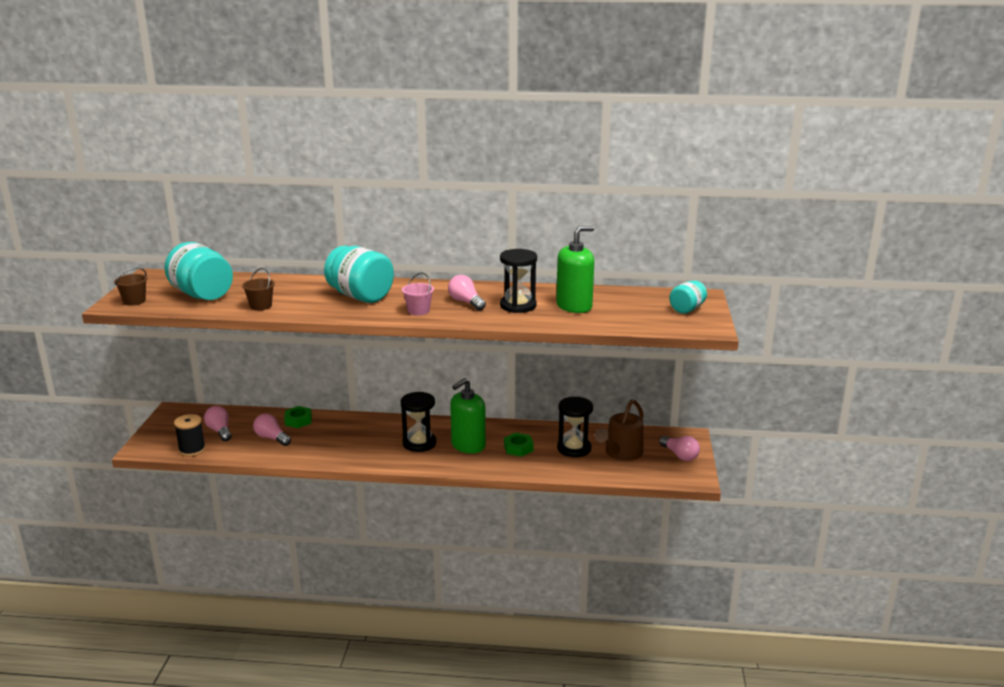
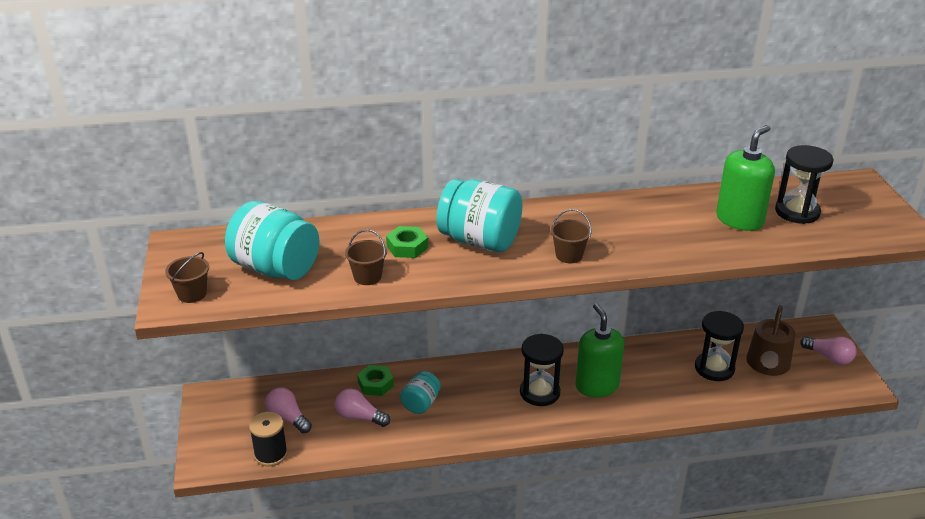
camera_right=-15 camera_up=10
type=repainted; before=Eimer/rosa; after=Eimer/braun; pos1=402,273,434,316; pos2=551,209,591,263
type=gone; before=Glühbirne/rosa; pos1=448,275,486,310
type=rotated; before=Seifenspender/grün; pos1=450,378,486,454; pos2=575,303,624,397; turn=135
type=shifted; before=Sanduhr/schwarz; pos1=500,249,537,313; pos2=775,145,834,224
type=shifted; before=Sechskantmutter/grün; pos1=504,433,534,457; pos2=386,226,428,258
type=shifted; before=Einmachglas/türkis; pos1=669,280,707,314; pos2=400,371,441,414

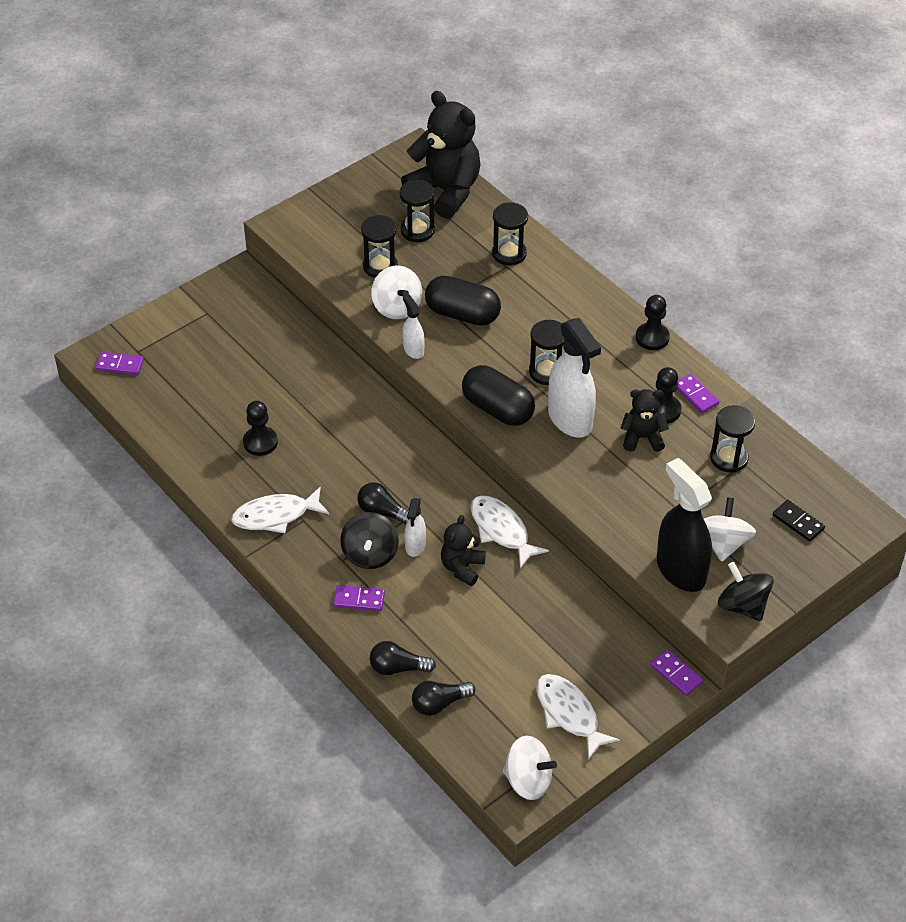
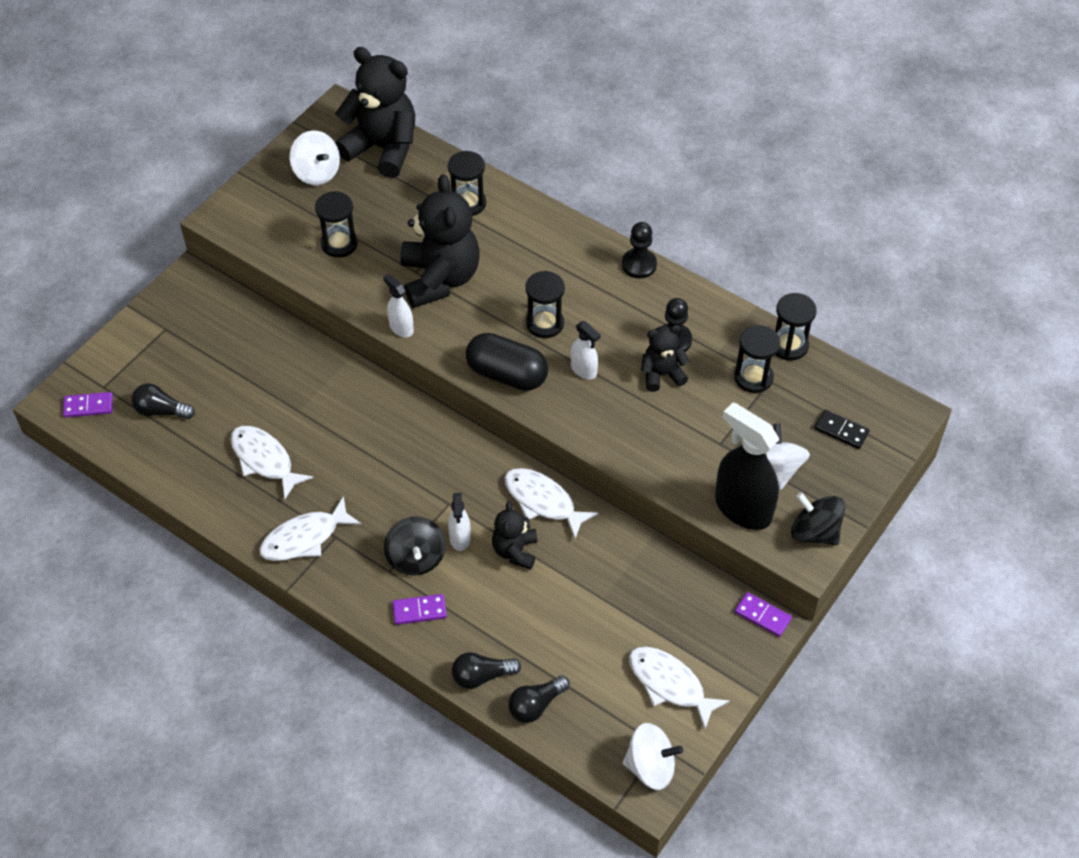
camera_right=-15 camera_up=5
type=swapped; before=Bauer/schwarz; after=Fisch/weiß; pos1=243,401,278,456; pos2=230,426,313,499
type=shifted; before=Glühbirne/schwarz; pos1=357,482,408,525; pos2=132,383,195,419
type=shifted; before=Kreisel/weiß; pos1=371,266,422,319; pos2=290,130,340,185
type=shifted; before=Sanduhr/schwarz; pos1=399,180,435,242; pos2=775,293,817,360
type=swapped; before=Kapsel/schwarz; after=Teddybär/schwarz; pos1=425,276,501,326; pos2=400,174,479,308
type=scaled; before=Sprühflasche/weiß; pos1=548,318,601,437; pos2=571,321,601,379; scale=0.51
type=gone; before=Dominostein/lila; pos1=677,374,719,413

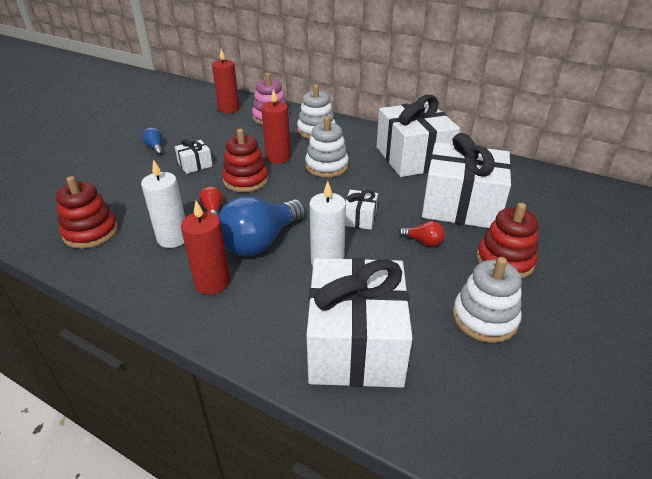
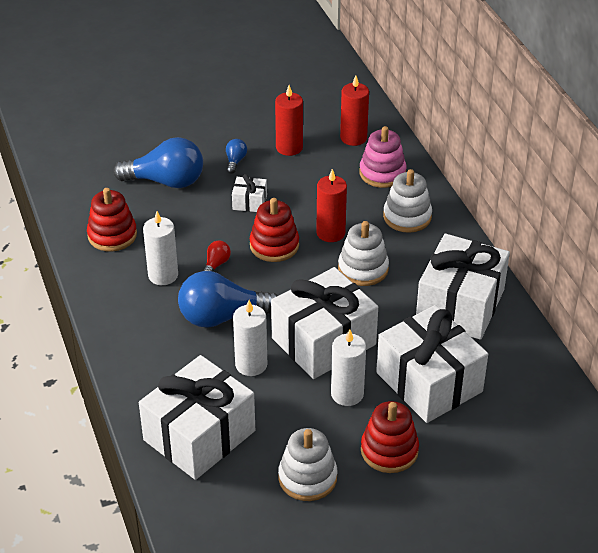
camera_right=40 camera_up=5
type=shifted; before=Kerze/rot; pos1=181,201,230,295; pos2=275,85,303,156
type=scaled; before=Geschenk/weiß; pos1=345,190,378,230; pos2=271,267,378,379; scale=2.31
type=swapped; before=Glühbirne/rot; after=Kerze/weiß; pos1=399,221,445,246; pos2=331,329,366,406
type=new; after=Glühbirne/blau; pos2=113,137,203,188

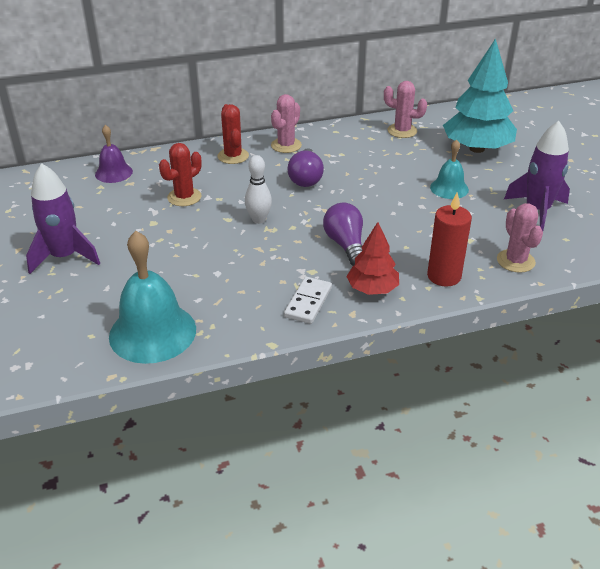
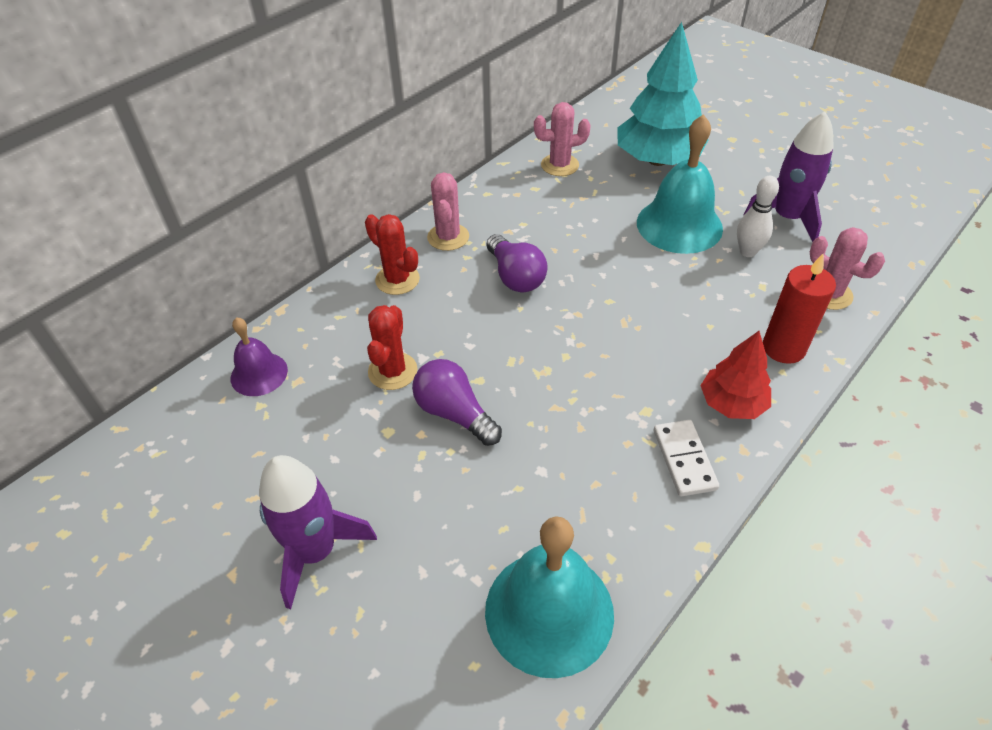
camera_right=-30 camera_up=10
type=shifted; before=Bowlingkegel/weiß; pos1=245,155,272,224; pos2=737,176,779,257
type=shifted; before=Glühbirne/lila; pos1=323,202,363,266; pos2=412,359,502,446
type=scaled; before=Glocke/türkis; pos1=430,139,469,199; pos2=637,114,723,254; scale=1.79

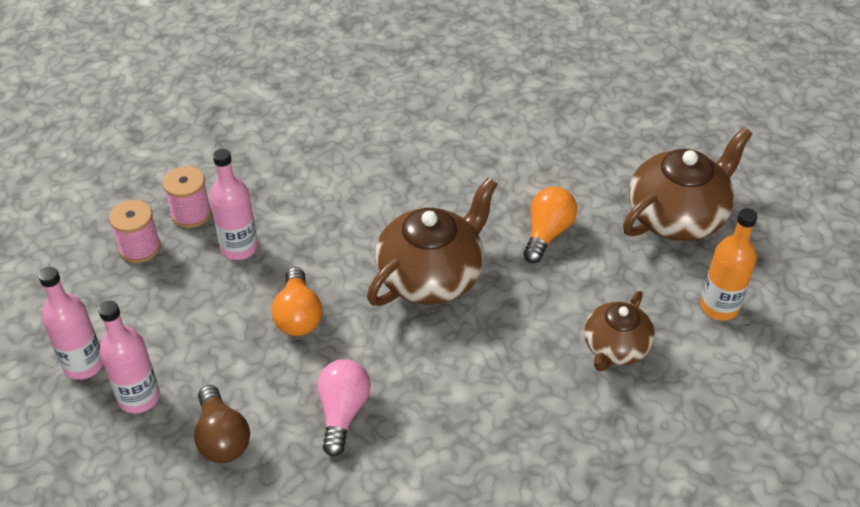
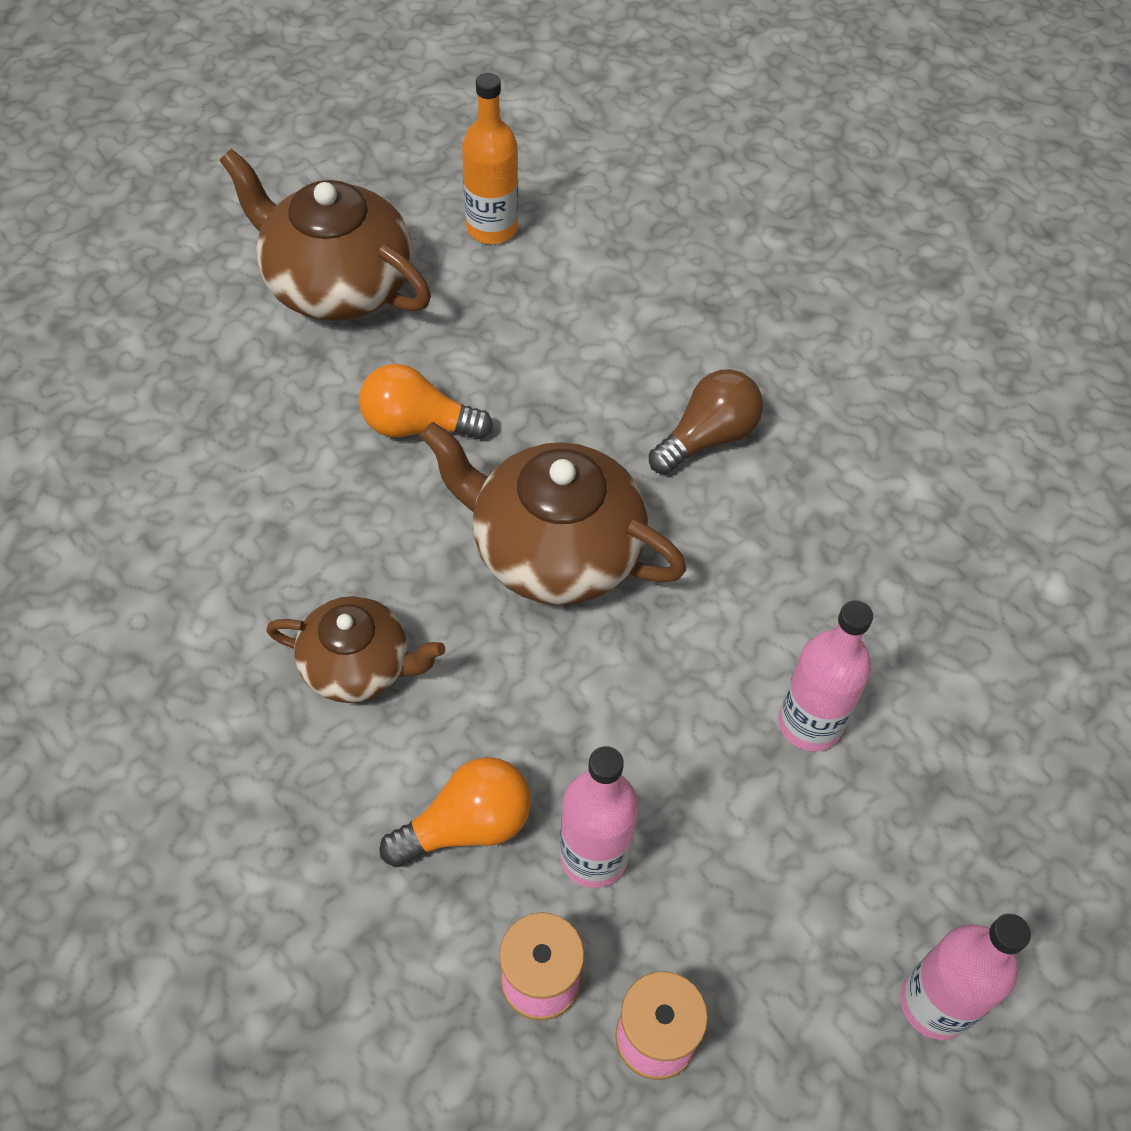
camera_right=-110 camera_up=10
type=shifted; before=Flasche/rosa; pos1=98,301,160,414; pos2=778,600,873,752
type=shifted; before=Glühbirne/braun; pos1=194,385,250,463; pos2=649,369,763,474
type=shifted; before=Glühbirne/orange; pos1=272,267,322,336; pos2=379,757,531,867
type=gone; before=Glühbirne/rosa; pos1=317,359,371,457
type=shifted; before=Teekanne/braun; pos1=584,291,655,371; pos2=266,596,445,703

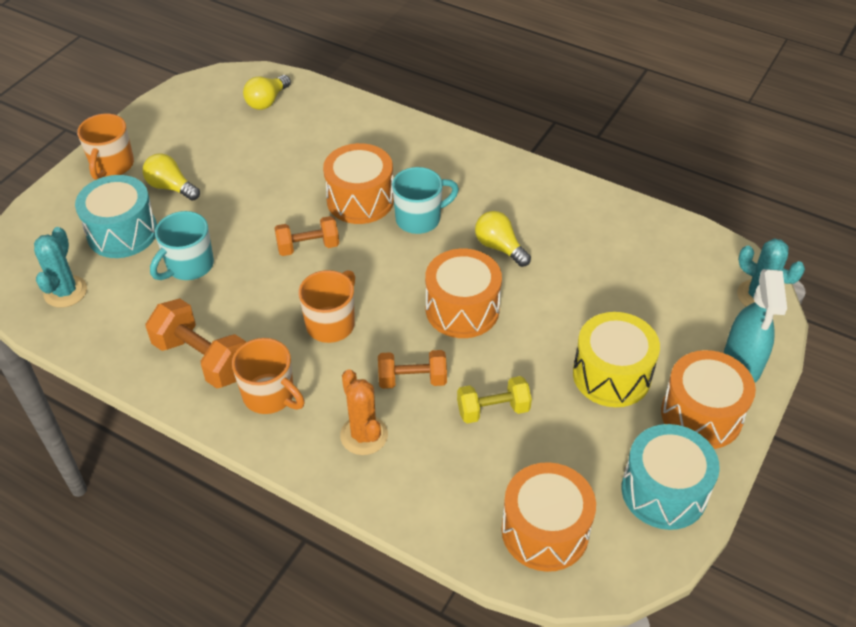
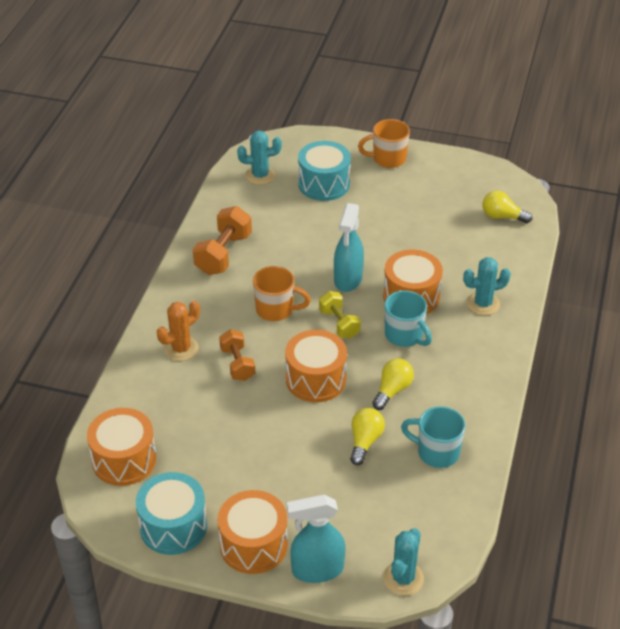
camera_right=75 camera_up=-5
type=shifted; before=Glühbirne/gelb; pos1=143,153,200,201; pos2=350,408,385,465
type=shifted; before=Tasse/türkis; pos1=150,211,214,280; pos2=401,406,466,468
type=gone; before=Tasse/orange; pos1=232,338,305,414
type=swapped; before=Hantel/orange; after=Sprühflasche/türkis; pos1=274,216,339,256; pos2=334,203,364,292
type=shifted; before=Hantel/gelb; pos1=457,376,532,424; pos2=319,291,361,338
type=gone; before=Trommel/gelb; pos1=573,312,660,407
type=new; after=Kaktus/türkis; pos2=463,257,511,315

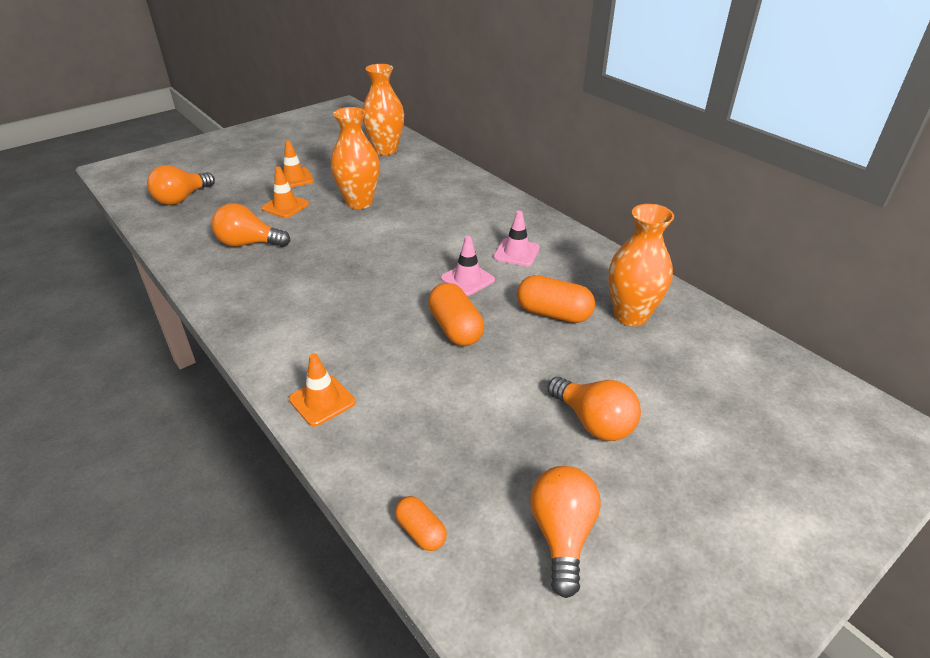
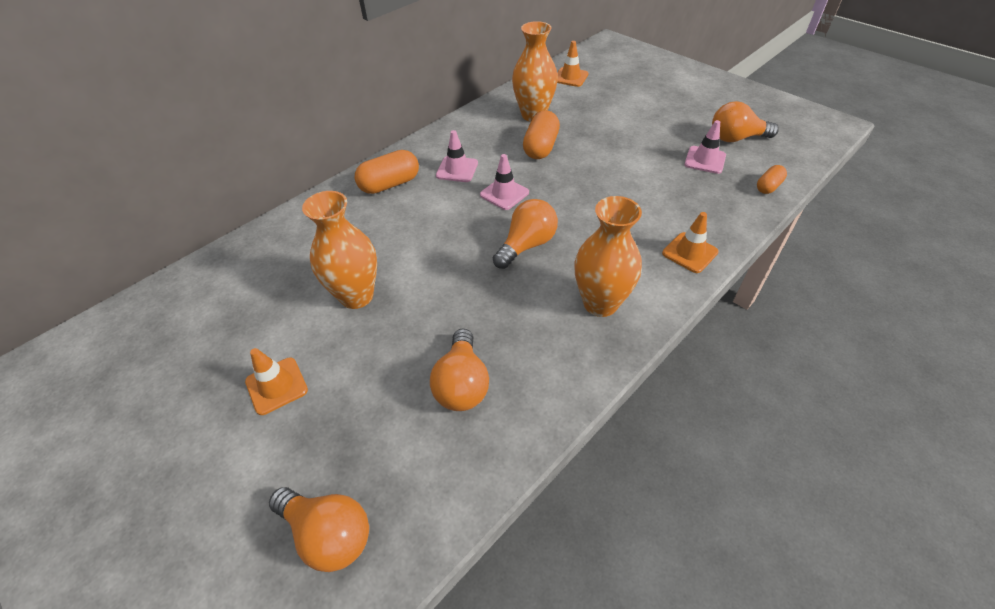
camera_right=-95 camera_up=10
type=shifted; before=Leitkegel/orange; pos1=262,167,309,218; pos2=557,41,589,87
type=shifted; before=Vase/orange; pos1=362,64,404,155; pos2=574,196,642,317
type=shifted; before=Kapsel/orange; pos1=428,283,484,346; pos2=355,150,419,194
type=shifted; before=Glühbirne/orange; pos1=548,377,641,441; pos2=493,199,558,269
type=new; after=Leitkegel/rosa; pos2=685,120,726,174

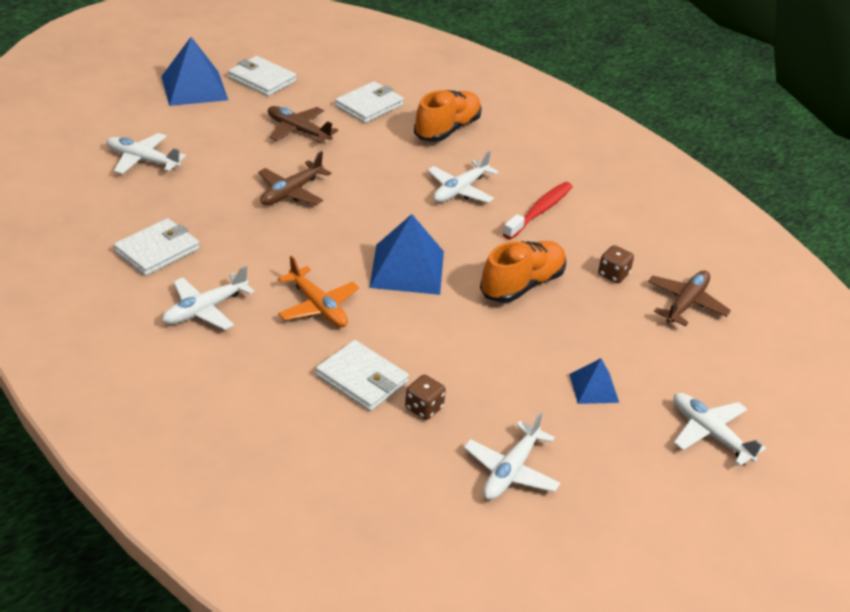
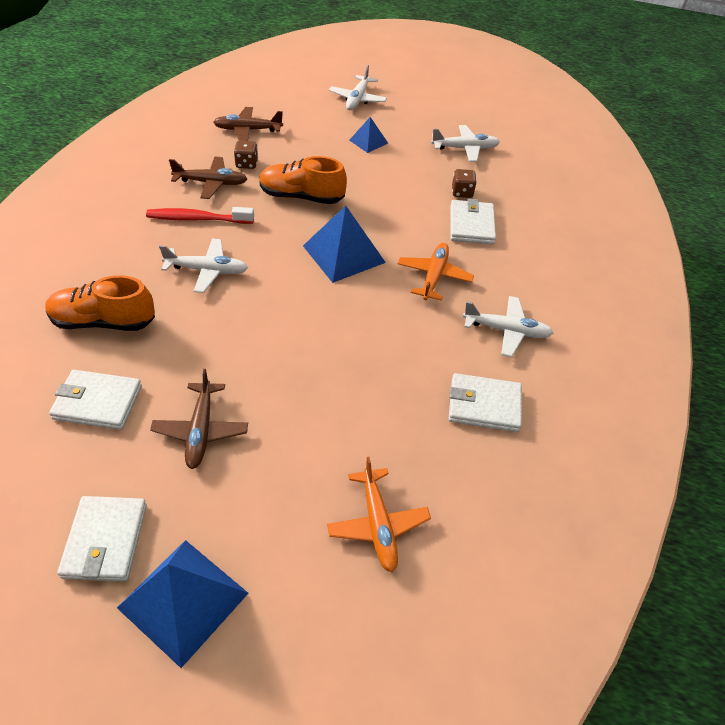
camera_right=-125 camera_up=10
type=repainted; before=Flugzeug/weiß; after=Flugzeug/orange; pos1=106,133,186,174; pos2=327,457,431,572
type=shifted; before=Flugzeug/braun; pos1=258,151,331,205; pos2=169,157,247,199

